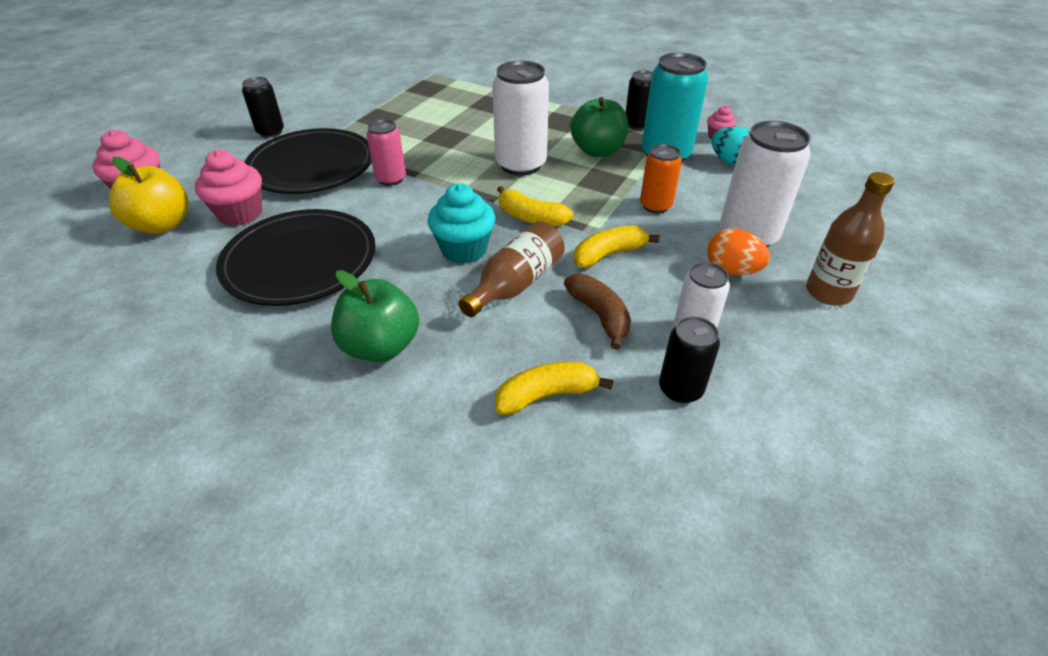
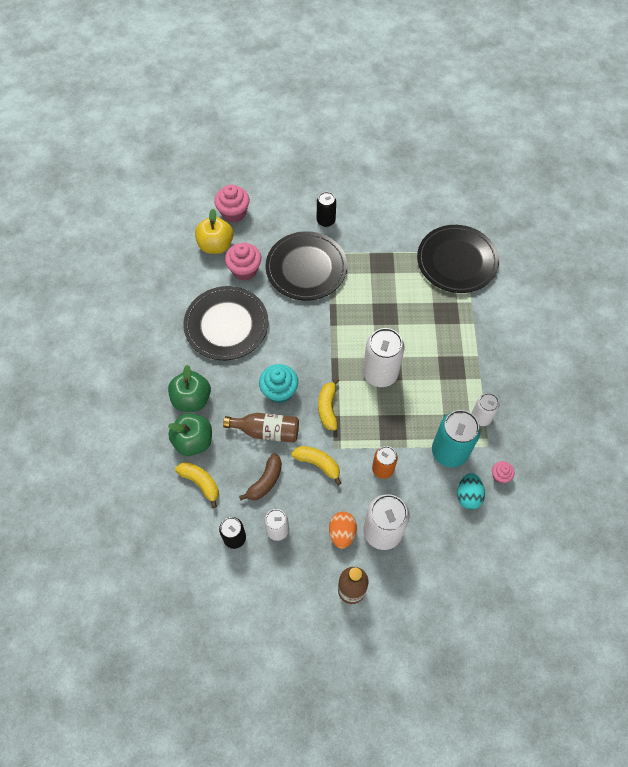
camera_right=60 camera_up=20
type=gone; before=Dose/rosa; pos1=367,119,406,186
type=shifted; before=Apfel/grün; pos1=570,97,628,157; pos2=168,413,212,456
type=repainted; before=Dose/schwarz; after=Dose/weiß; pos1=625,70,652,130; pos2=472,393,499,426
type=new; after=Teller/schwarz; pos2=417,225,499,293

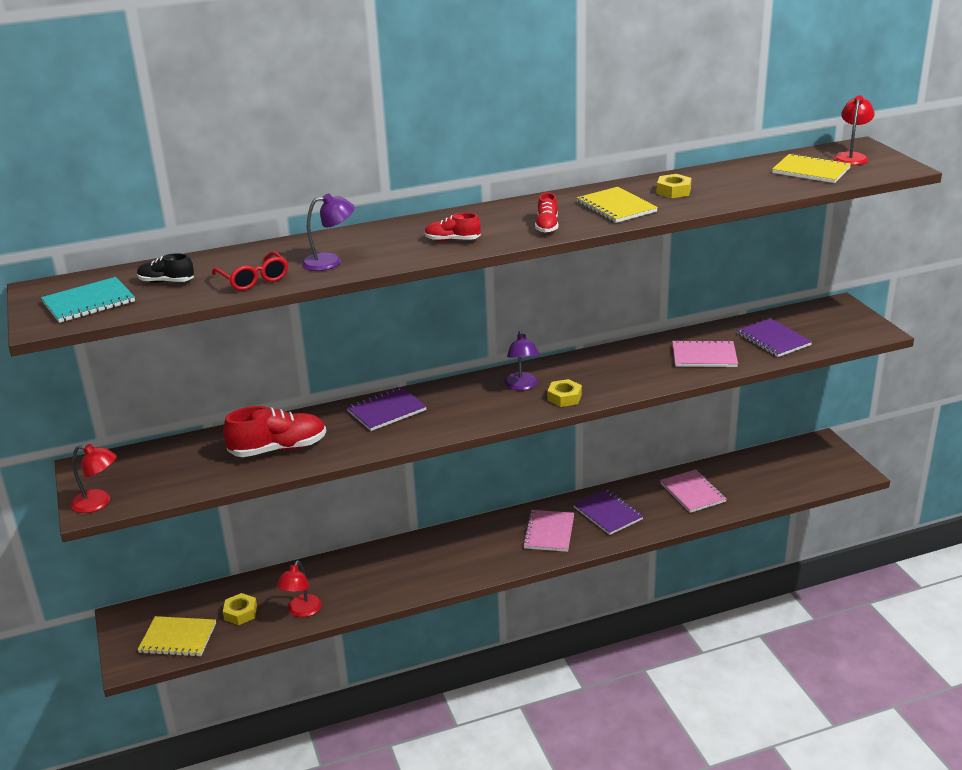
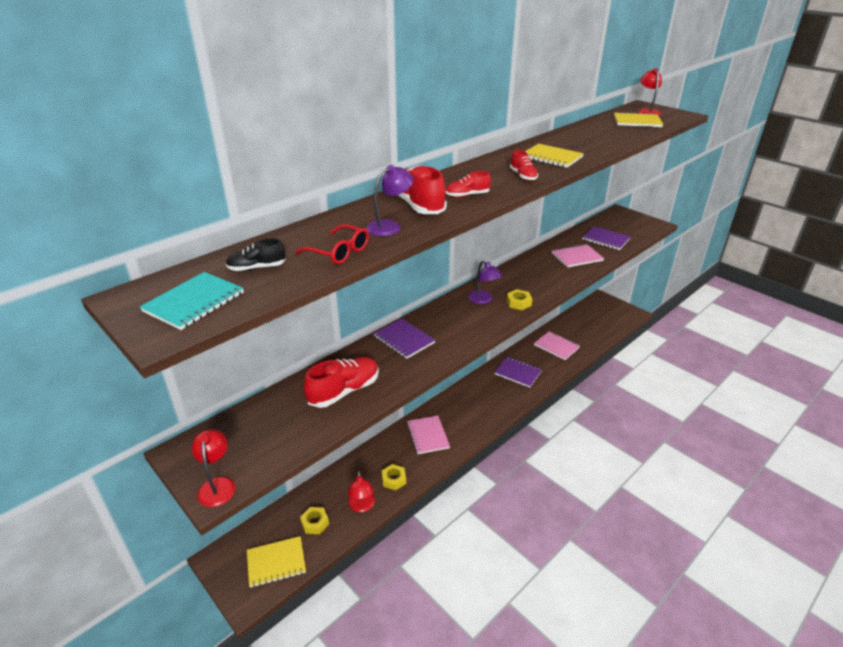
camera_right=-25 camera_up=5
type=rotated; before=Lampe/rot; pos1=71,444,117,513; pos2=191,429,235,507; turn=-90
type=rotated; before=Notizbuch/lila; pos1=346,387,427,431; pos2=373,318,435,359; turn=-75
type=shifted; before=Notizbuch/rosa; pos1=523,510,574,552; pos2=407,415,450,454
type=shifted; before=Sechskantmutter/gelb; pos1=657,174,691,198; pos2=382,464,406,490
type=new; after=Schuh/rot; pos2=398,165,447,214

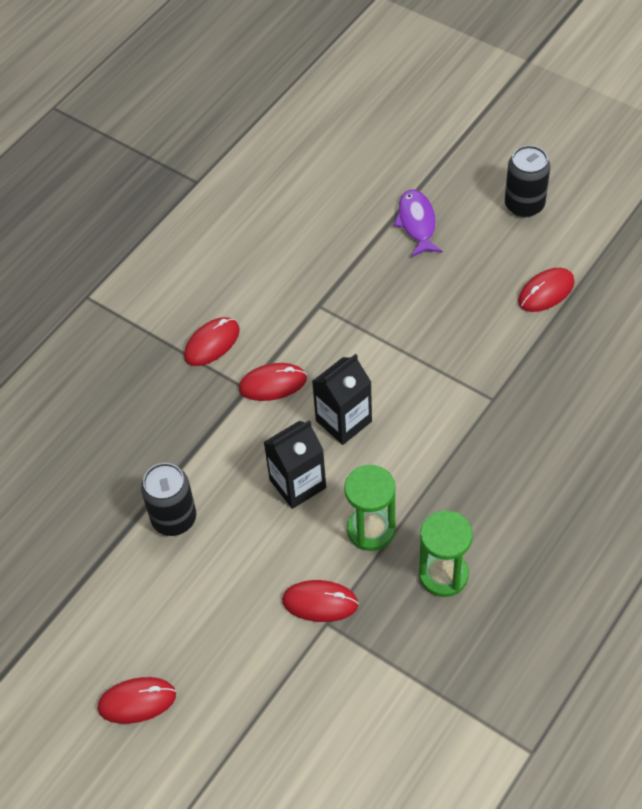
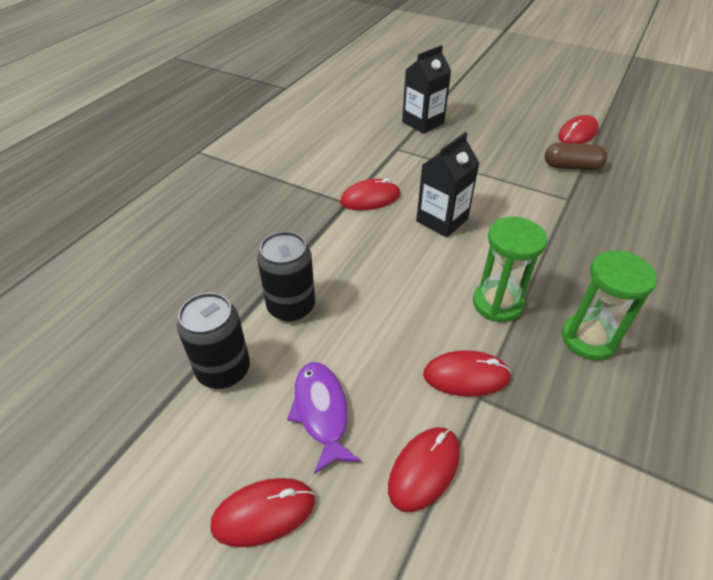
camera_right=-10 camera_up=-10
type=shifted; before=Computermaus/rot; pos1=184,317,240,366; pos2=388,427,460,512
type=shifted; before=Getränkekarton/schwarz; pos1=264,420,326,509; pos2=402,45,451,134
type=shifted; before=Fisch/lila; pos1=393,189,443,257; pos2=287,362,361,474
type=shifted; before=Dose/schwarz; pos1=505,145,550,217; pos2=177,293,250,389
type=new; after=Kapsel/braun; pos2=545,142,607,170

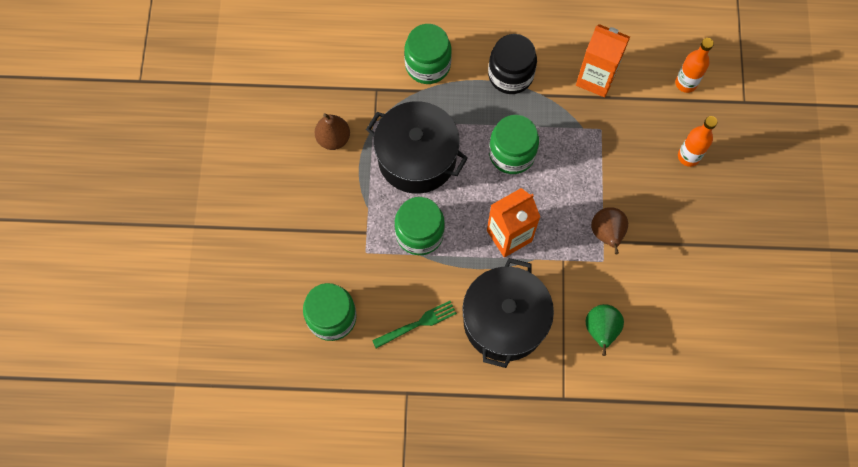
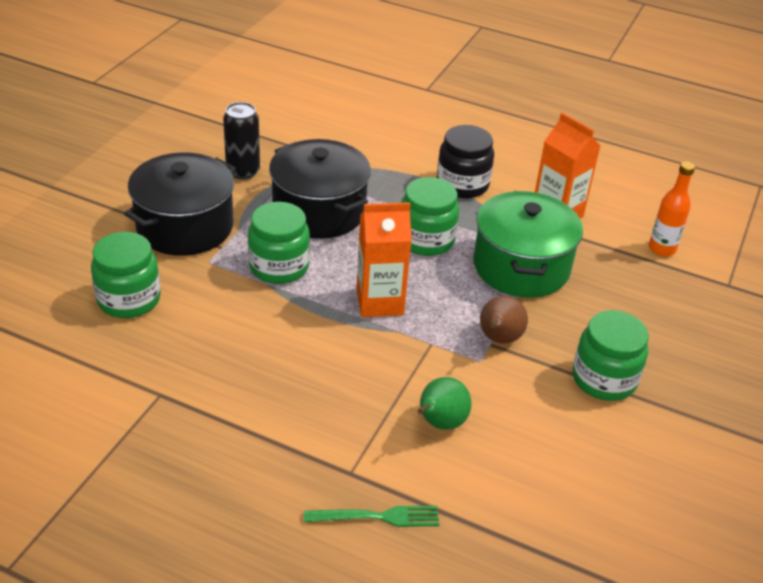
camera_right=20 camera_up=-30
type=swapped; before=Birne/braun; after=Dose/schwarz; pos1=315,113,350,150; pos2=223,102,260,180
type=shifted; before=Gabel/grün; pos1=372,301,457,348; pos2=304,506,439,527
type=shifted; before=Einmachglas/grün; pos1=404,24,452,84; pos2=573,310,649,401
type=shifted; before=Kochtopf/schwarz; pos1=462,258,554,368; pos2=124,152,236,256
type=gone; before=Flasche/orange; pos1=678,116,717,167
type=new; after=Kochtopf/grün; pos2=473,191,583,298

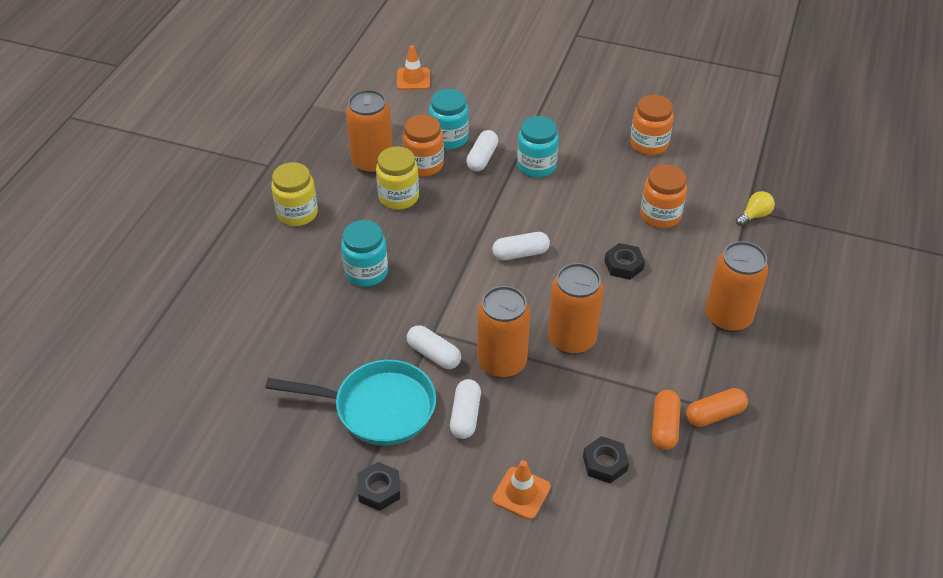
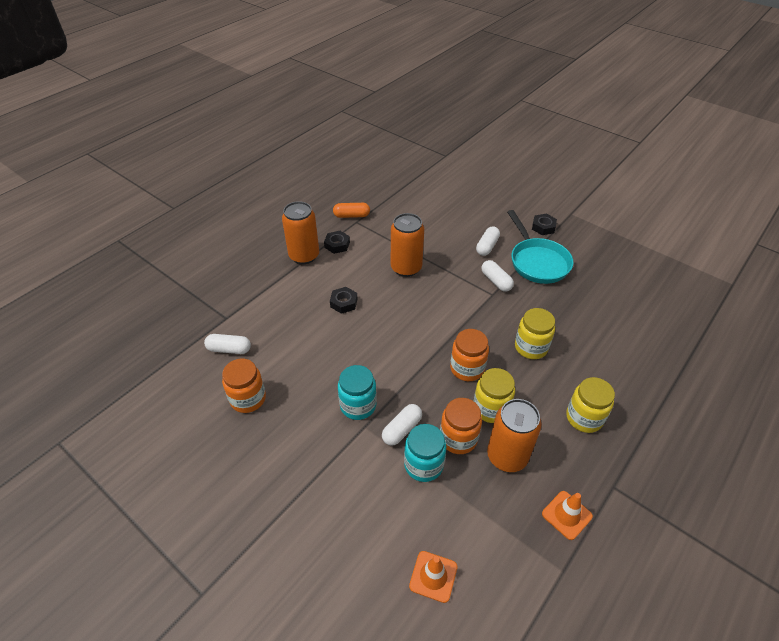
camera_right=-160 camera_up=0
type=rotated; before=Pfanne/türkis; pos1=265,360,436,446; pos2=507,210,573,284; turn=-135
type=repainted; before=Einmachglas/türkis; after=Einmachglas/gelb; pos1=341,220,388,287; pos2=515,308,555,359
type=gone; before=Dose/orange; pos1=477,286,530,378
type=shifted; before=Kapsel/weiß; pos1=492,232,550,260; pos2=204,334,251,354
type=shifted; before=Leitkegel/orange; pos1=492,460,551,520; pos2=542,491,593,540
type=shifted; before=Sechskantmutter/schwarz; pos1=583,436,629,484; pos2=324,231,350,254
type=shifted; before=Einmachglas/orange; pos1=640,164,687,228; pos2=450,329,489,381
type=gone; before=Kapsel/orange; pos1=652,390,681,450
type=gone; before=Glühbirne/gelb; pos1=736,191,775,226

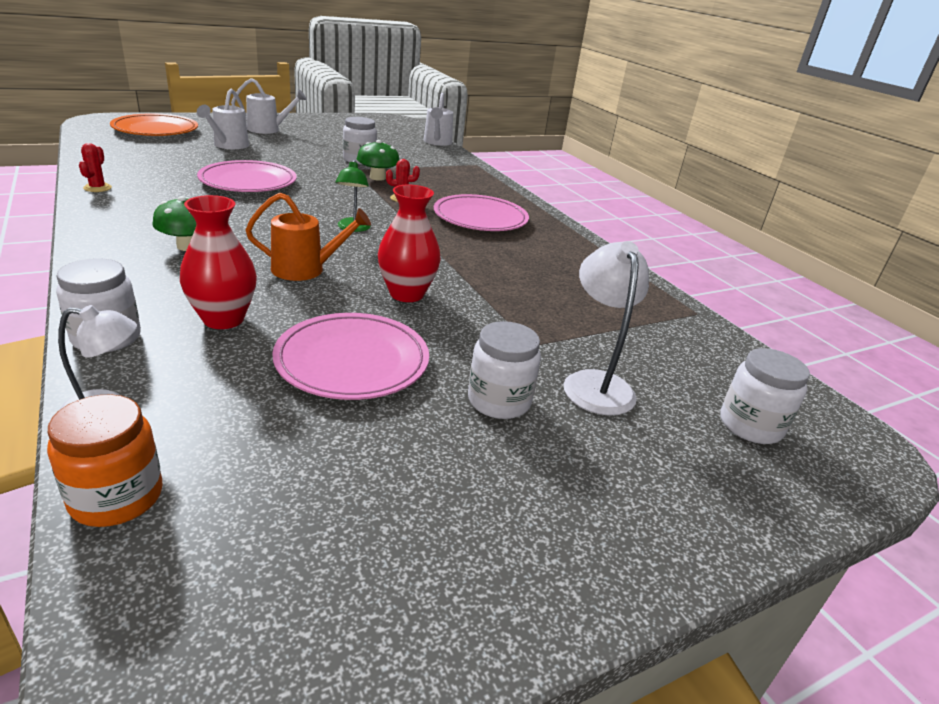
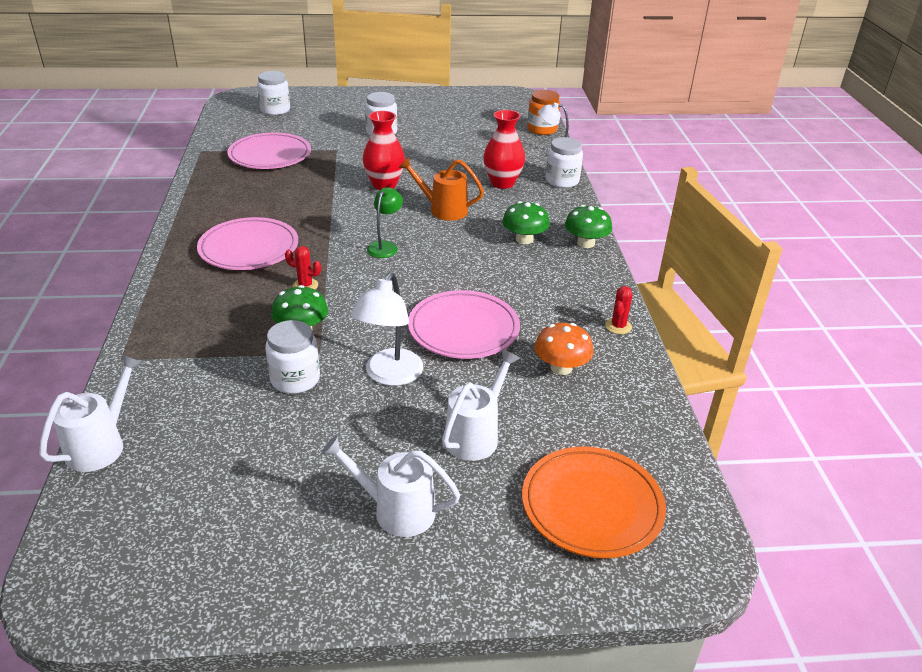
camera_right=-155 camera_up=5
type=shifted; before=Teller/rosa; pos1=272,313,429,400; pos2=227,132,311,169
type=shifted; before=Lampe/weiß; pos1=563,241,649,416; pos2=350,273,423,386
type=new; after=Pilz/orange; pos2=535,323,594,375
type=new; after=Pilz/grün; pos2=565,205,612,248

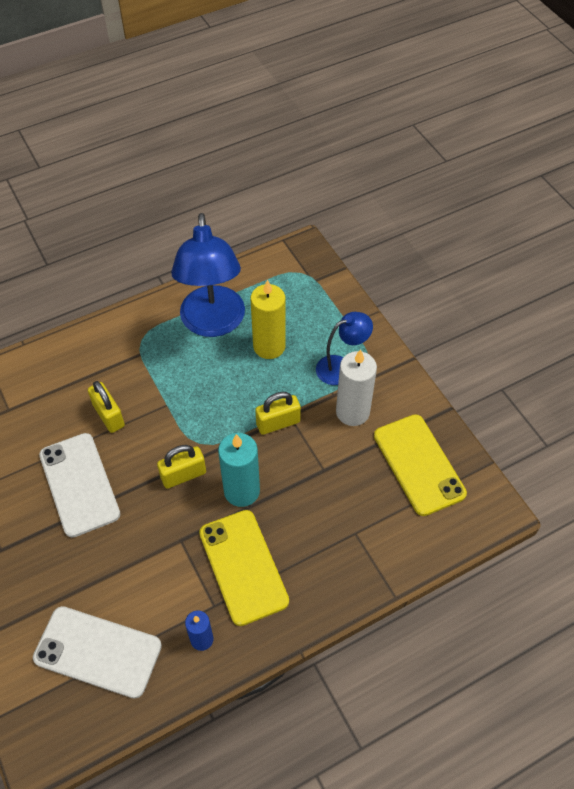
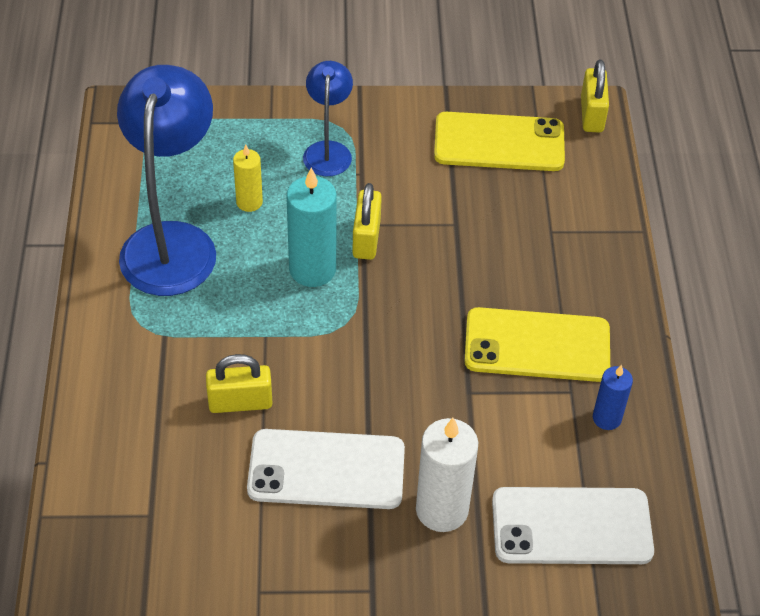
camera_right=-65 camera_up=-5
type=rotated; before=Handy/weiß; pos1=33,606,162,698; pos2=492,487,654,564; turn=45
type=shifted; before=Vorhängeschloss/gelb; pos1=157,445,206,489; pos2=581,60,609,133
type=rotated; before=Lampe/blau; pos1=171,213,245,337; pos2=117,65,216,296; turn=-105
type=shifted; before=Kerze/türkis; pos1=218,433,260,507; pos2=287,168,337,287
type=scaled; before=Kerze/gelb; pos1=251,279,286,359; pos2=233,145,263,212; scale=0.58
type=shifted; before=Kerze/weiß; pos1=336,349,377,426; pos2=416,418,478,532

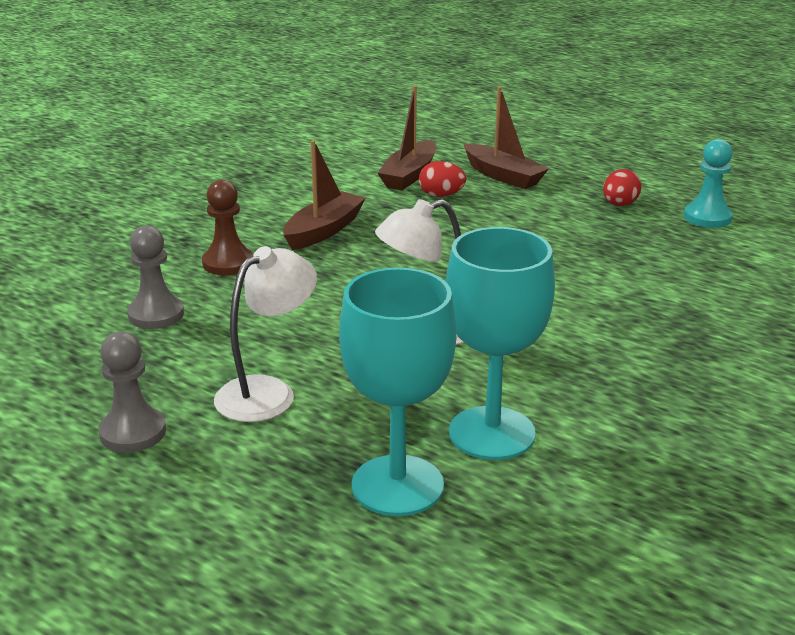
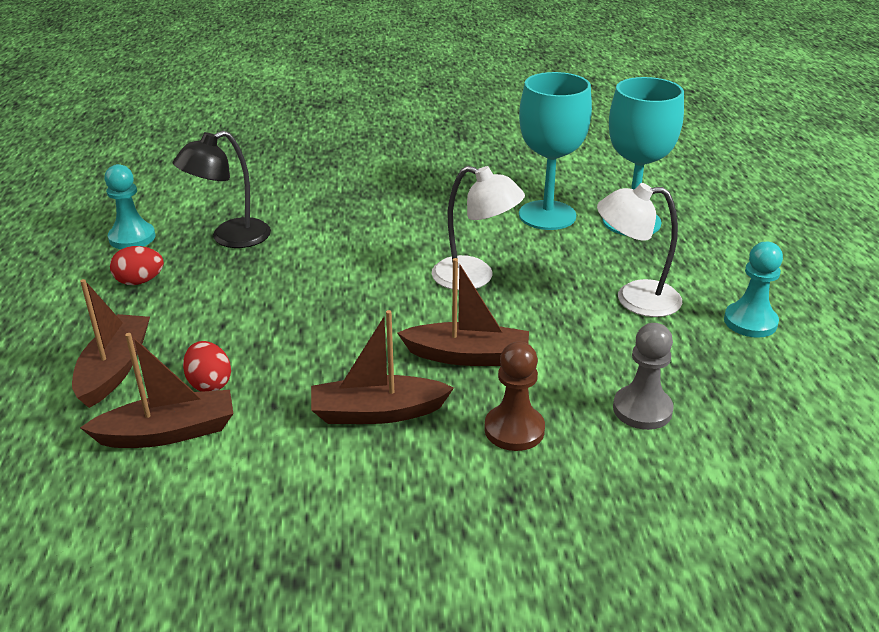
camera_right=-130 camera_up=5
type=repainted; before=Bauer/grau; after=Bauer/türkis; pos1=98,332,166,453; pos2=724,242,783,338
type=new; after=Lampe/schwarz; pos2=172,131,271,248
type=new; after=Boot/braun; pos2=397,258,529,366

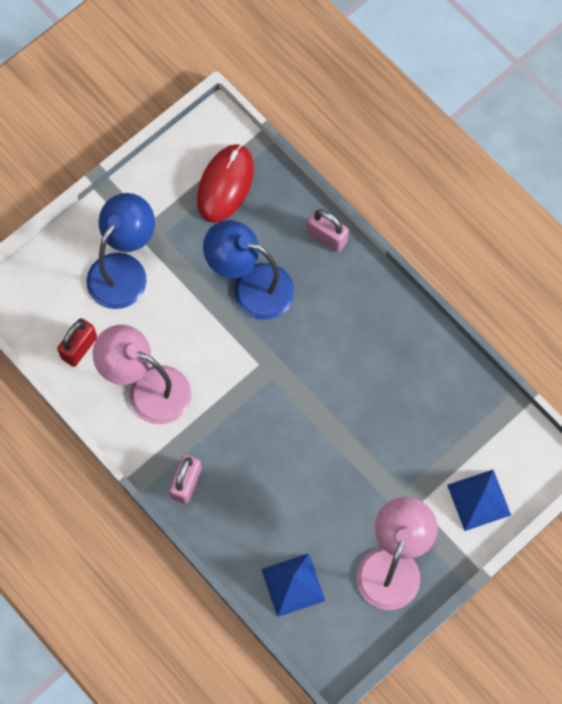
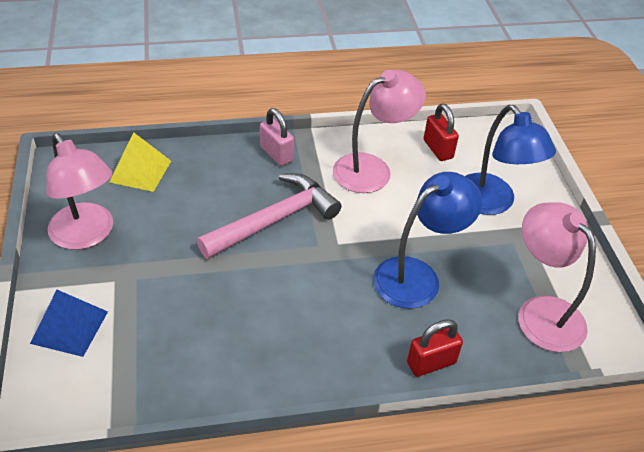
camera_right=120 camera_up=-25
type=swapped; before=Computermaus/rot; after=Lampe/rosa; pos1=197,144,254,223; pos2=518,202,596,352
type=repainted; before=Pyramide/blau; after=Pyramide/gelb; pos1=261,553,325,617; pos2=109,133,171,192
type=repainted; before=Vorhängeschloss/rosa; after=Vorhängeschloss/rot; pos1=307,209,349,252; pos2=407,319,463,377
type=new; after=Hammer/rosa; pos2=197,173,342,259

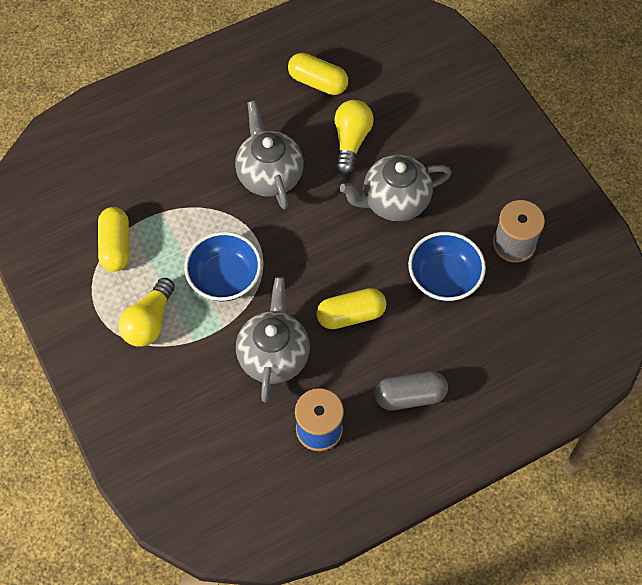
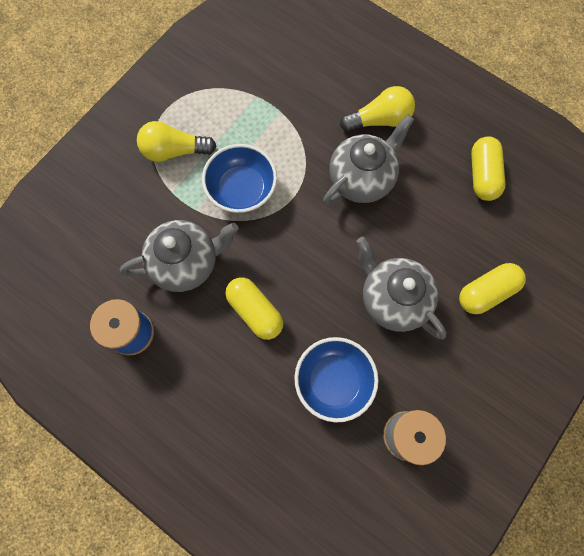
camera_right=65 camera_up=10
type=shifted; before=Kapsel/gelb; pos1=98,207,129,272; pos2=459,263,526,314
type=shifted; before=Glühbirne/gelb; pos1=334,100,374,174; pos2=340,86,415,132
type=gone; before=Kapsel/grau; pos1=375,371,448,410

